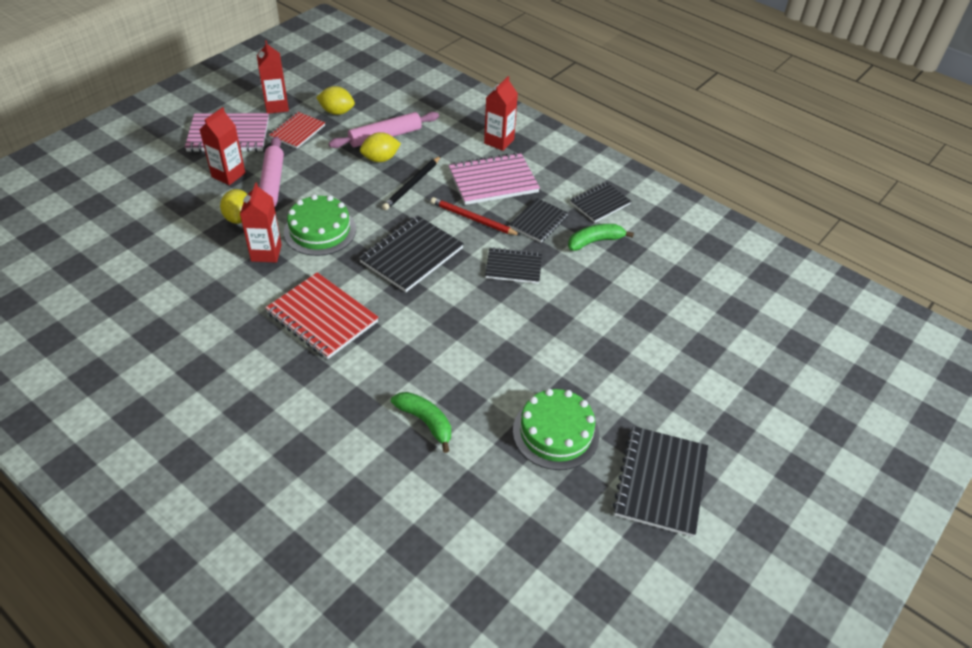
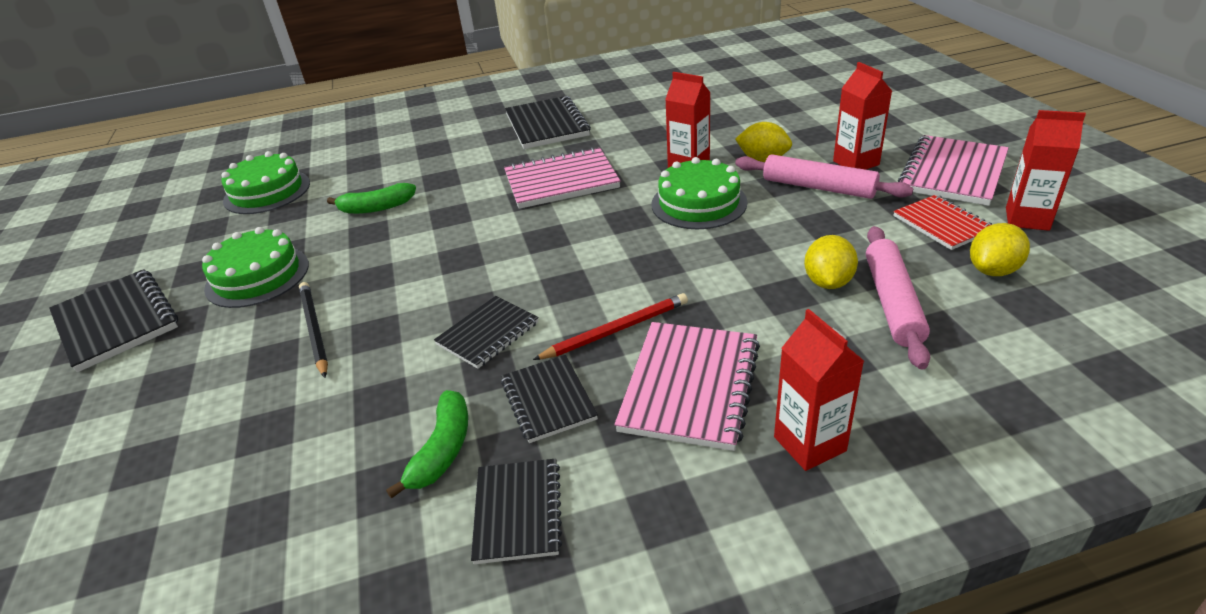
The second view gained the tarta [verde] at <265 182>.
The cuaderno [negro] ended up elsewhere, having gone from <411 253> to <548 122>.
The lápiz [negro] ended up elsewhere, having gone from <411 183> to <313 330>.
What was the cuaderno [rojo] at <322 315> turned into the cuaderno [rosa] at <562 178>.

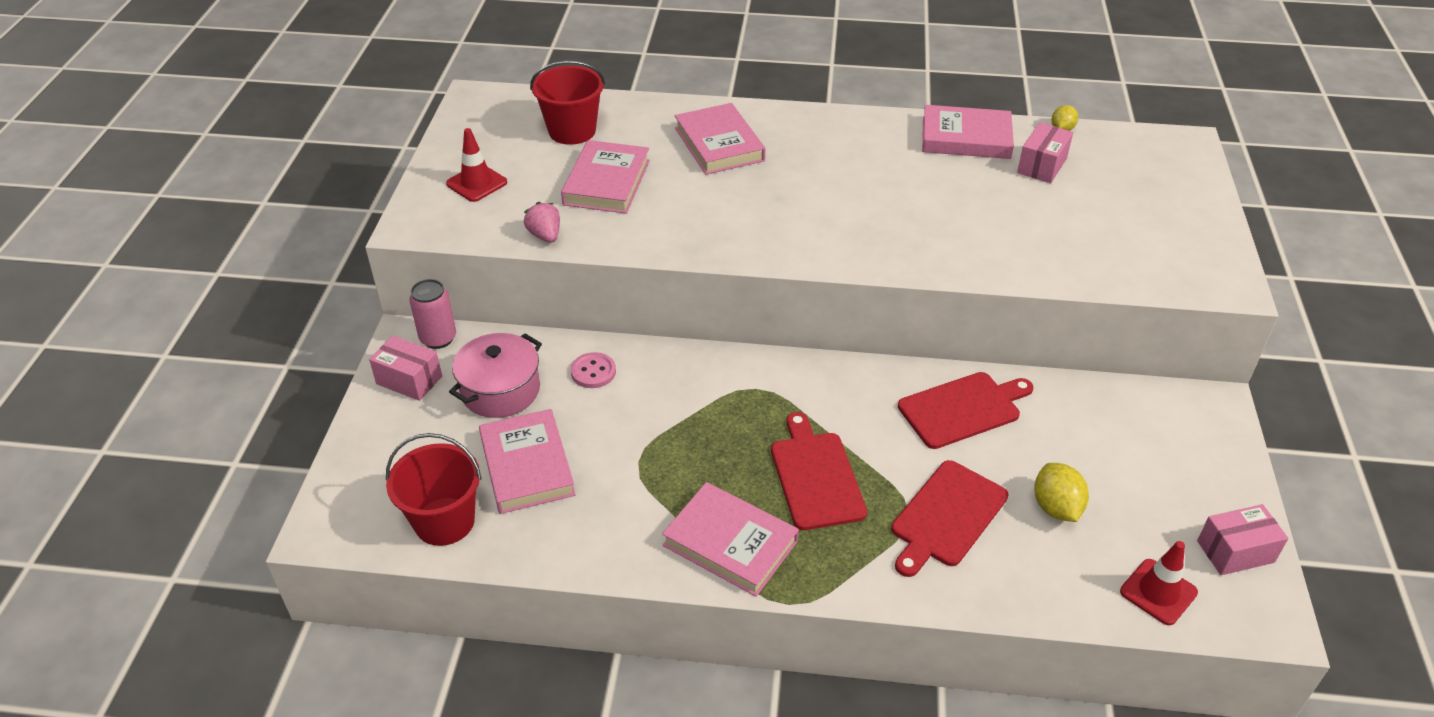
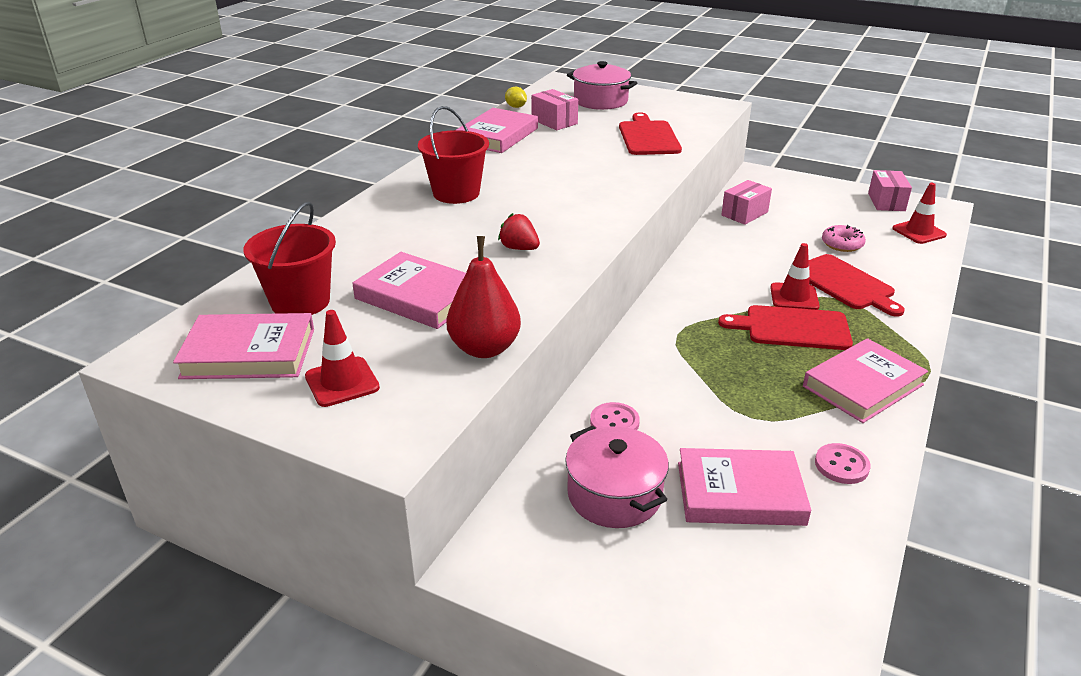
The second view lost the lata [rosa] at <432 314>.
The second view gained the fresa [rojo] at <519 231>.
The second view gained the olla [rosa] at <602 85>.
The second view gained the cono de tráfico [rojo] at <795 276>.
The second view gained the botón [rosa] at <843 463>.
The caja [rosa] ended up elsewhere, having gone from <405 368> to <746 202>.
The balde [rojo] ended up elsewhere, having gone from <434 489> to <453 155>.
The libro [rosa] ended up elsewhere, having gone from <720 139> to <243 346>.
The tabla de cortar [rojo] ended up elsewhere, having gone from <965 410> to <650 133>.
Where the fresa [rosa] stood at <542 222>, the pera [rojo] came to stand at <483 297>.
Where the limón [amarillo] stood at <1061 492>, the rosquilla [rosa] came to stand at <844 238>.

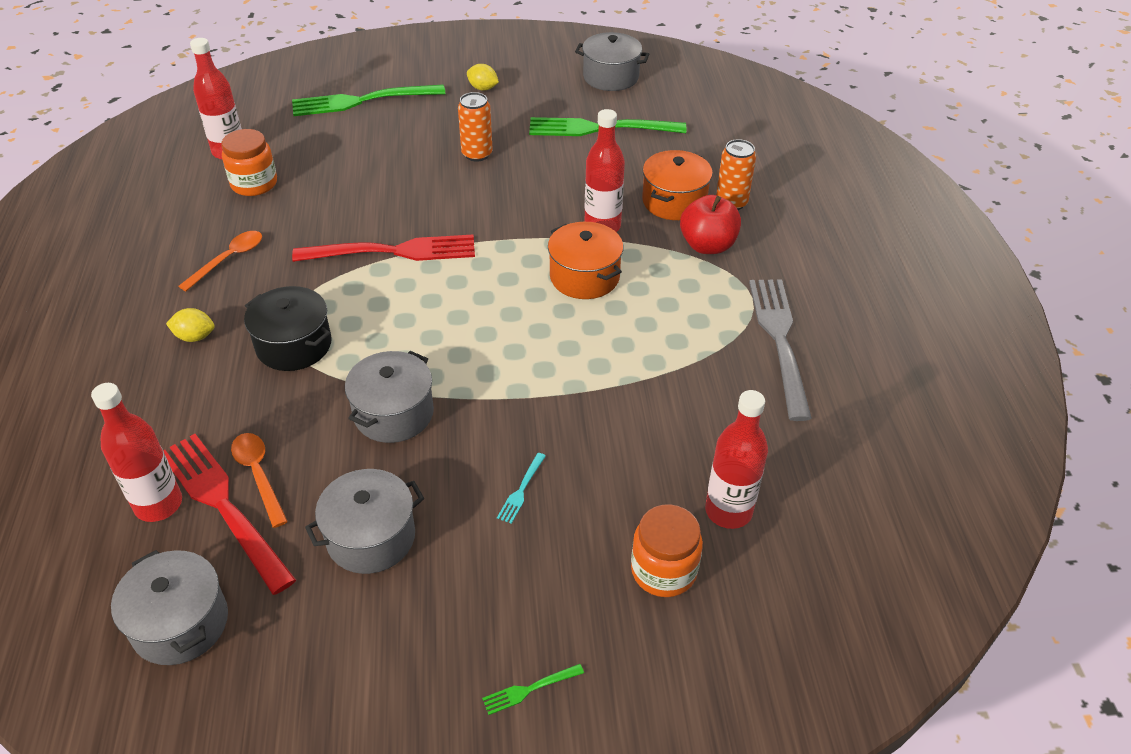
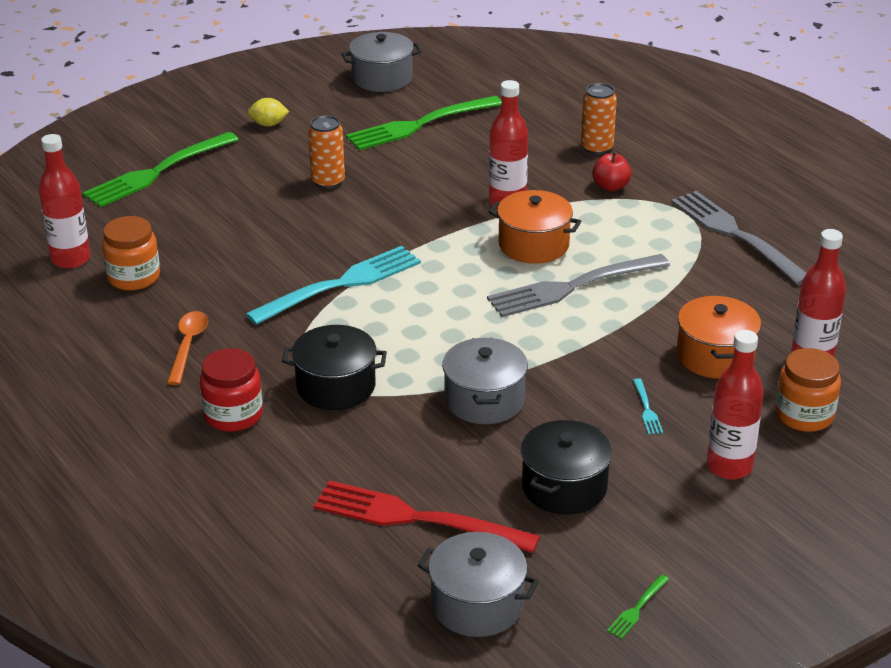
The second view lost the cuchara [naranja] at <259 480>.
The second view gained the tenedor [gris] at <578 285>.
The botella [rojo] ended up elsewhere, having gone from <136 452> to <735 405>.
The tenedor [verde] ended up elsewhere, having gone from <533 689> to <638 606>.
The olla [naranja] ended up elsewhere, having gone from <677 185> to <719 337>.
Where the limón [amarillo] stood at <190 325>, the tarro [rojo] came to stand at <231 390>.
What was the tenedor [rojo] at <383 248> turned into the tenedor [turquesa] at <333 285>.
What was the olla [gris] at <364 521> turned into the olla [negro] at <566 467>.
The size of the manzana [rojo] at <710 224> changed by a factor of 0.65.

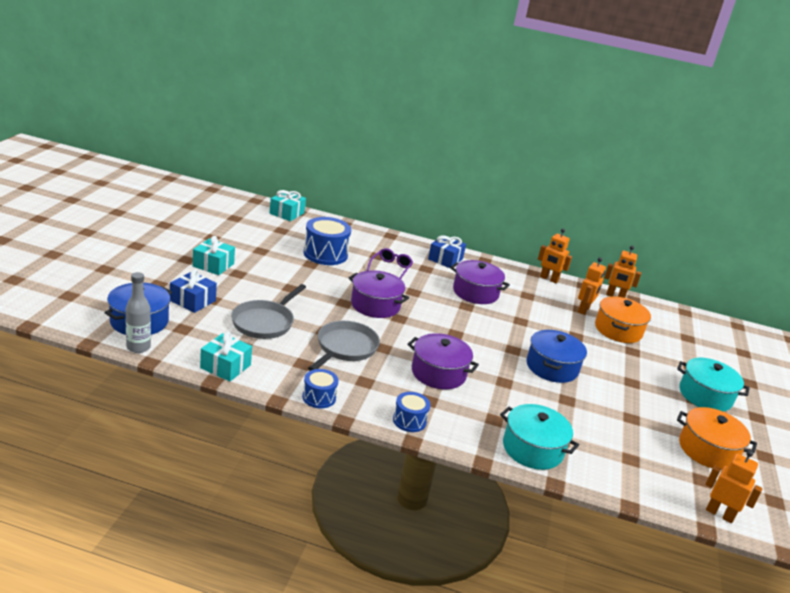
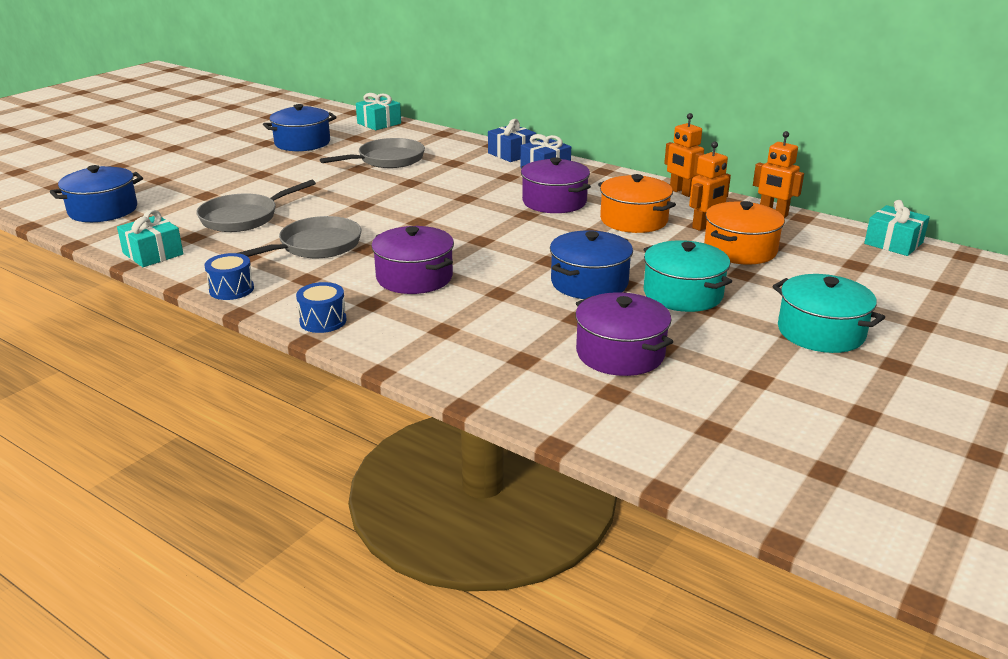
The second view lost the botella [gris] at <138 312>.
The second view lost the gafas [morado] at <390 263>.
The second view lost the robot [naranja] at <734 486>.
The second view gained the olla [azul] at <300 127>.
The regalo [azul] ended up elsewhere, having gone from <193 291> to <512 140>.
The regalo [turquesa] ended up elsewhere, having gone from <214 255> to <897 228>.
The olla [morado] ended up elsewhere, having gone from <378 294> to <624 334>.
The olla [turquesa] ended up elsewhere, having gone from <539 437> to <687 276>.
The olla [naranja] ended up elsewhere, having gone from <717 438> to <637 203>.
Where the tambor [azul] stood at <327 241>, the sartén [gris] came to stand at <372 153>.

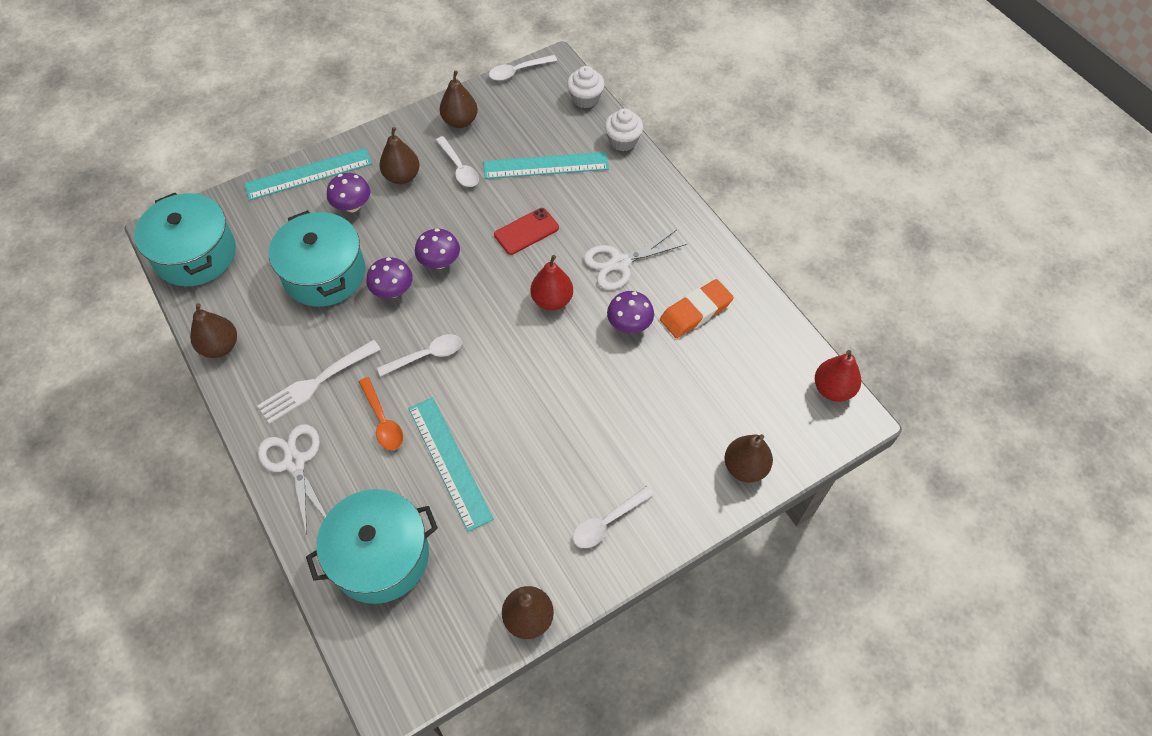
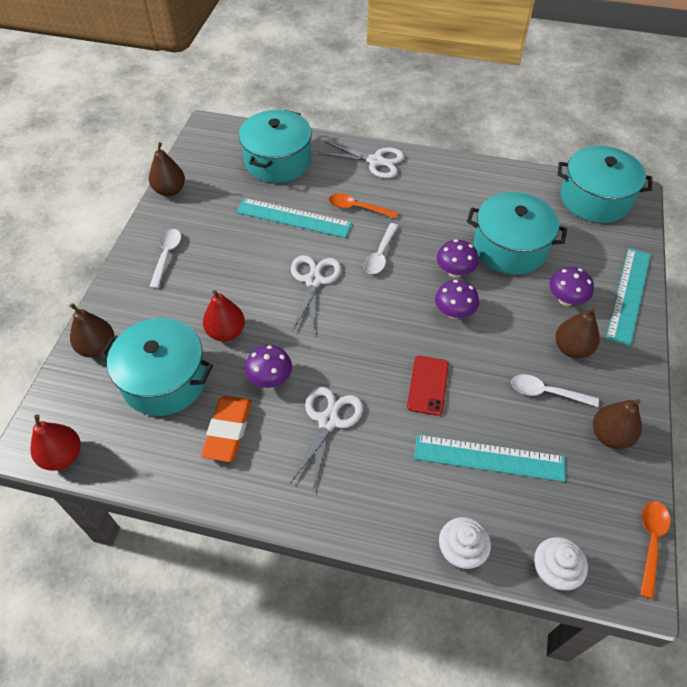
The second view lost the pera [marrón] at <213 330>.
The second view lost the tenedor [blanco] at <319 382>.
The second view gained the olla [turquesa] at <157 367>.
The second view gained the tijeras [blanco] at <316 294>.
The pera [rojo] ended up elsewhere, having gone from <552 282> to <224 316>.
What was the cuchara [blanco] at <523 68> turned into the cuchara [naranja] at <655 550>.
The regla [turquesa] at <546 165> ended up facing another way, 60 degrees clockwise from before.

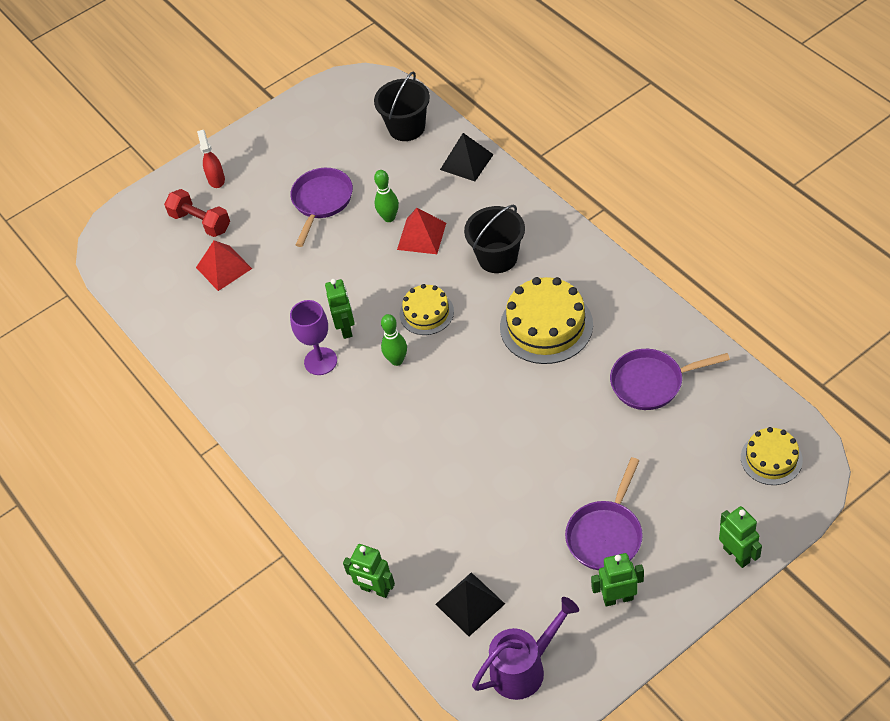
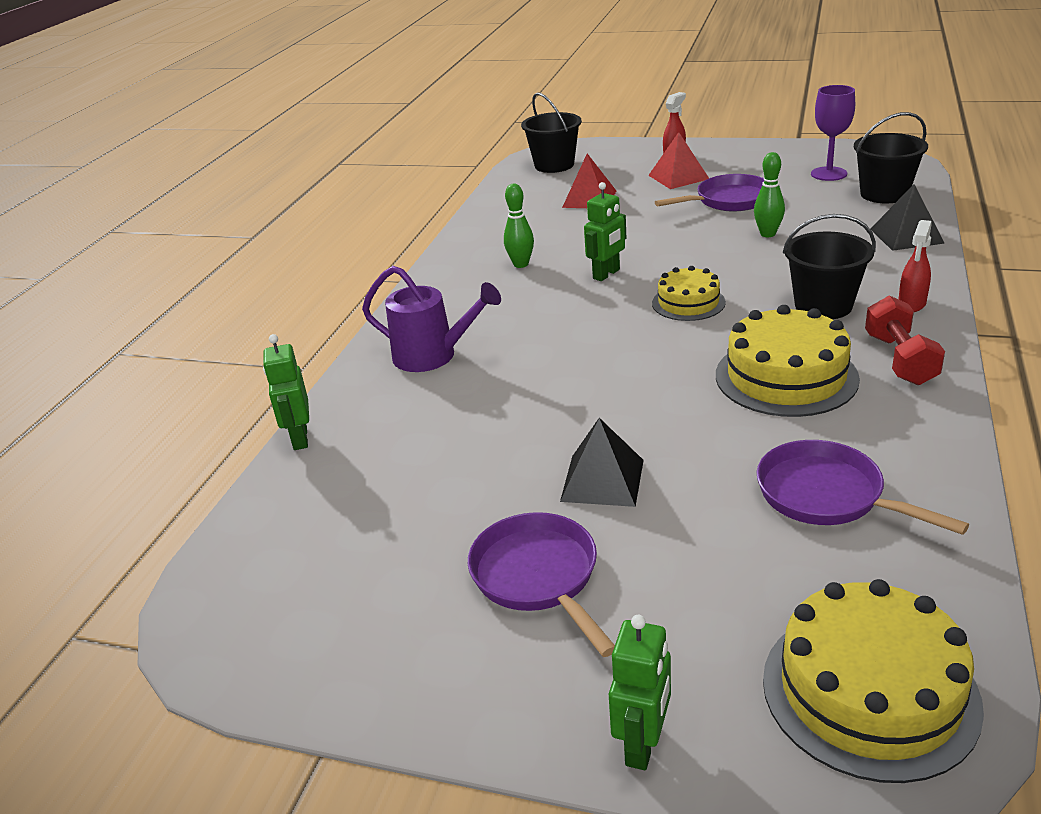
The second view lost the robot [verde] at <617 579>.
The second view gained the balde [negro] at <551 132>.
The second view gained the pulverizador [rojo] at <915 266>.
The mancuerna [rojo] ended up elsewhere, having gone from <197 213> to <905 340>.
The copa [morado] ended up elsewhere, having gone from <313 337> to <833 133>.
The bolo [verde] ended up elsewhere, having gone from <394 340> to <519 226>.
The pirámide [rojo] ended up elsewhere, having gone from <421 231> to <678 160>.
The pirámide [negro] ended up elsewhere, having gone from <470 604> to <602 462>.
The regadera [morado] ended up elsewhere, having gone from <525 648> to <431 319>.
The sartén [morado] at <604 513> ended up facing another way, 75 degrees clockwise from before.
The size of the tarta [amarillo] at <772 456> changed by a factor of 1.67.

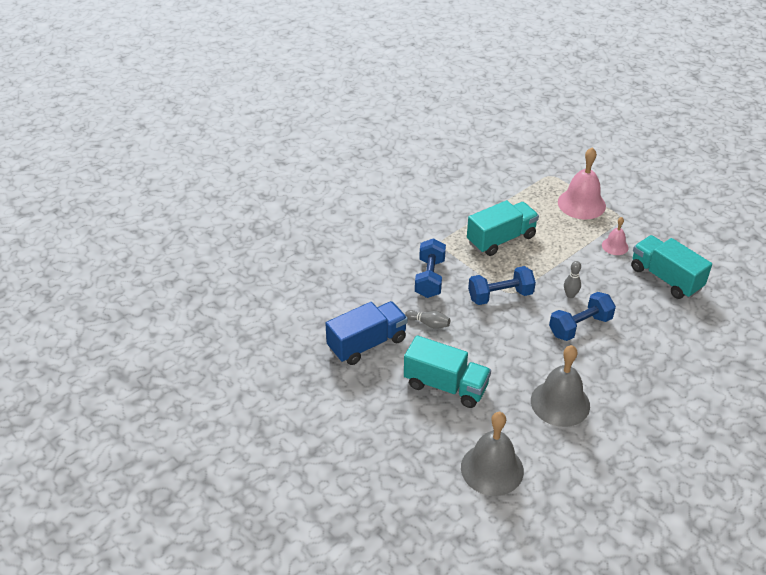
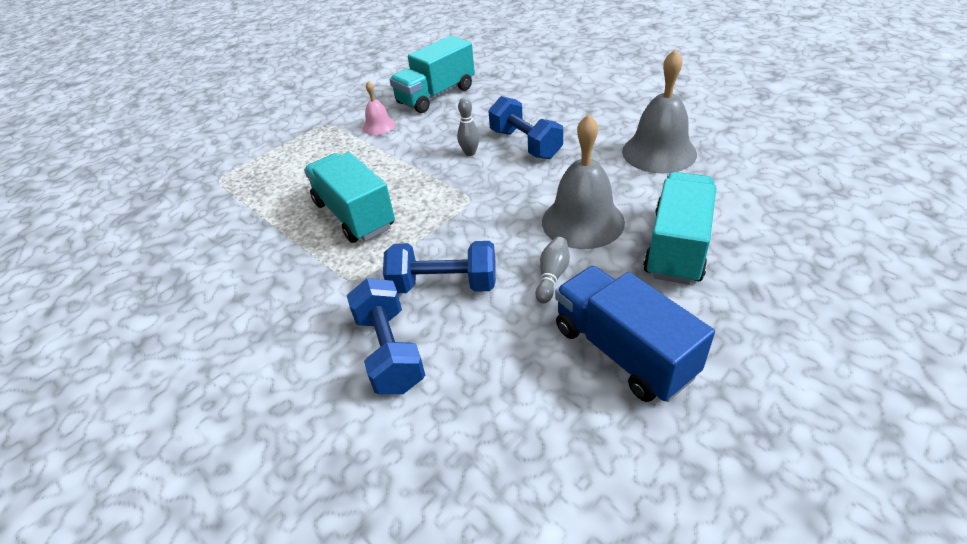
The second view lost the campana [rosa] at <582 183>.
The campana [gris] ended up elsewhere, having gone from <492 454> to <583 181>.
The mancuerna [azul] ended up elsewhere, having gone from <502 285> to <386 336>.

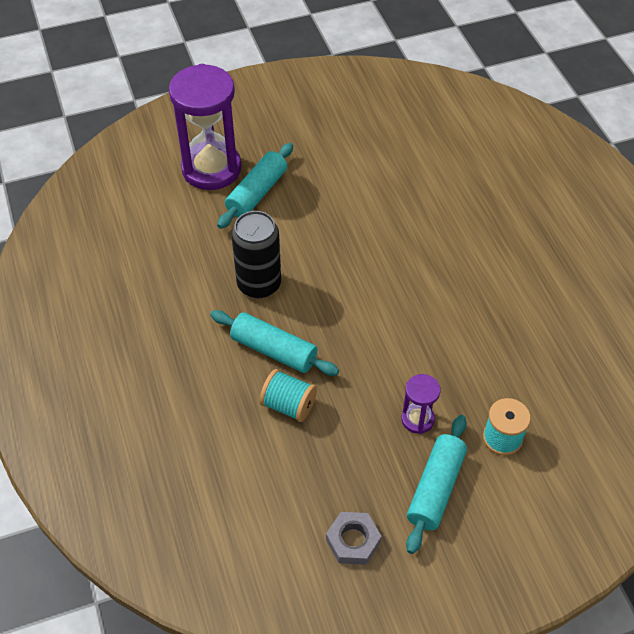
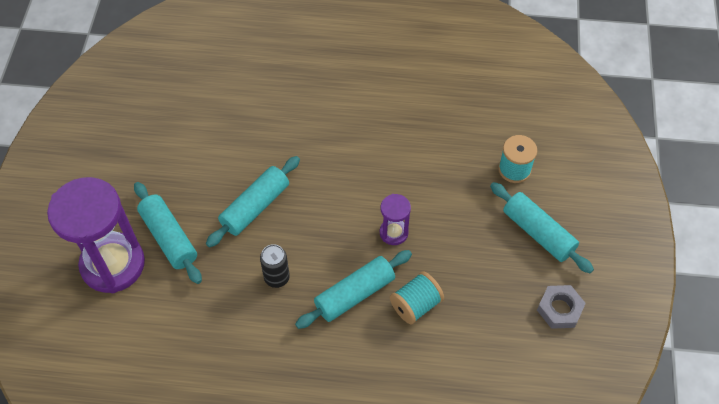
The second view gained the rodillo [turquesa] at <253 201>.
The reloj de arena [morado] ended up elsewhere, having gone from <420 404> to <395 219>.
The size of the lata [negro] at <256 254> changed by a factor of 0.58.

